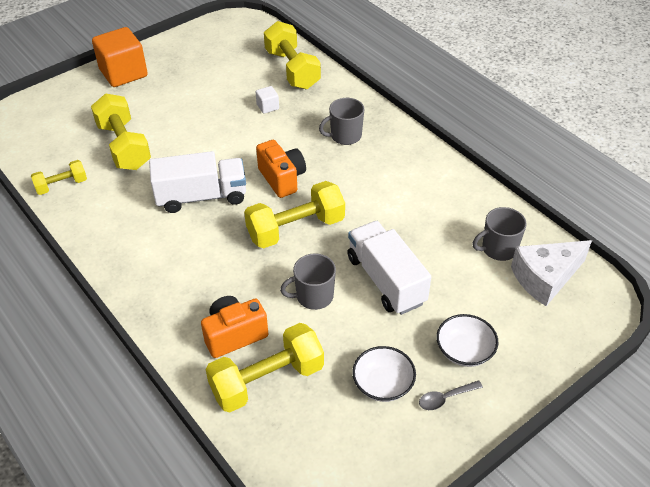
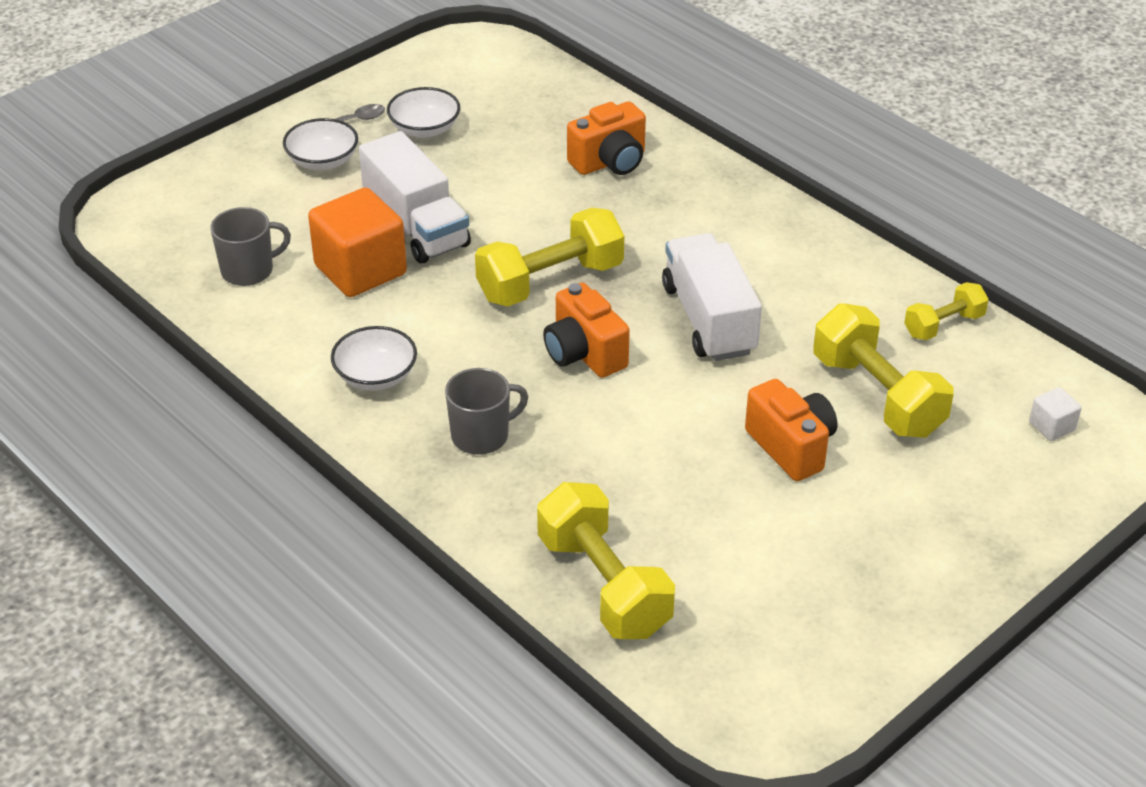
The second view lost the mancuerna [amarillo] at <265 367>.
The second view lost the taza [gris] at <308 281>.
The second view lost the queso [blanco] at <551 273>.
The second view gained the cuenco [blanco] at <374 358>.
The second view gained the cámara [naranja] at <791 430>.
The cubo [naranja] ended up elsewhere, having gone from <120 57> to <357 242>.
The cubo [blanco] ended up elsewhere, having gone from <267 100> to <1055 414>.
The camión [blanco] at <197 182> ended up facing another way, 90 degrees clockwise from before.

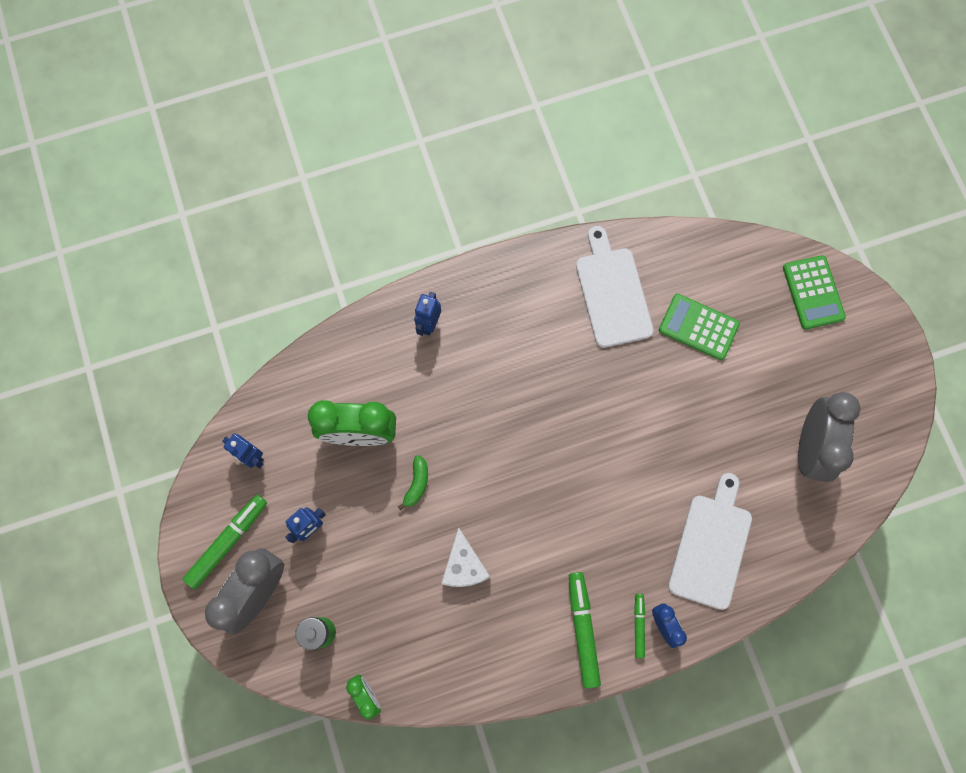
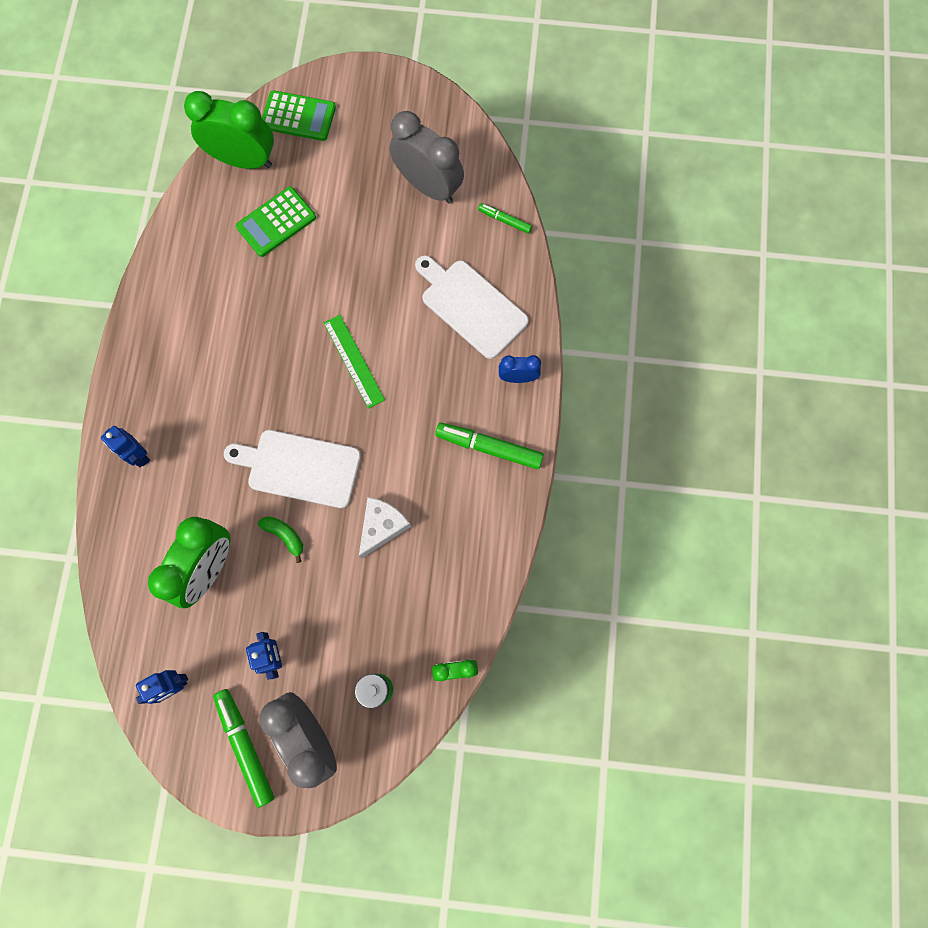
The second view gained the despertador [verde] at <229 130>.
The second view gained the regla [verde] at <354 362>.
The tabla de cortar [blanco] ended up elsewhere, having gone from <615 287> to <292 469>.
The rotulador [verde] ended up elsewhere, having gone from <639 626> to <505 218>.
The queso [blanco] at <465 557> ended up facing another way, 75 degrees counterclockwise from before.

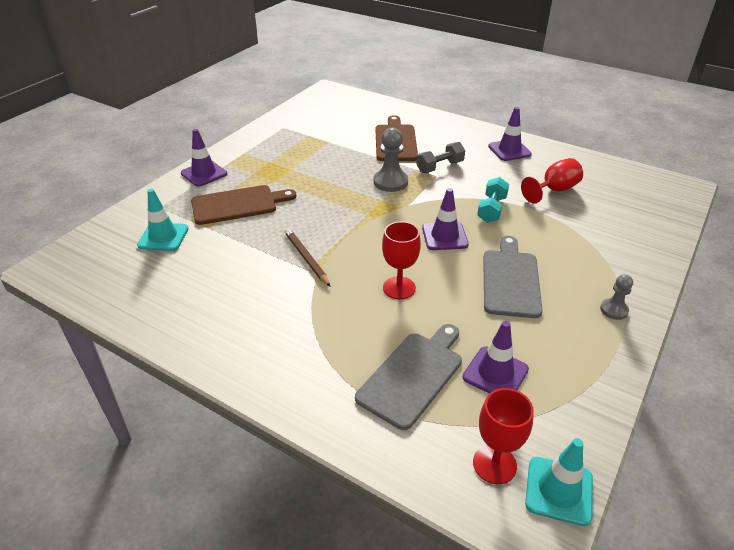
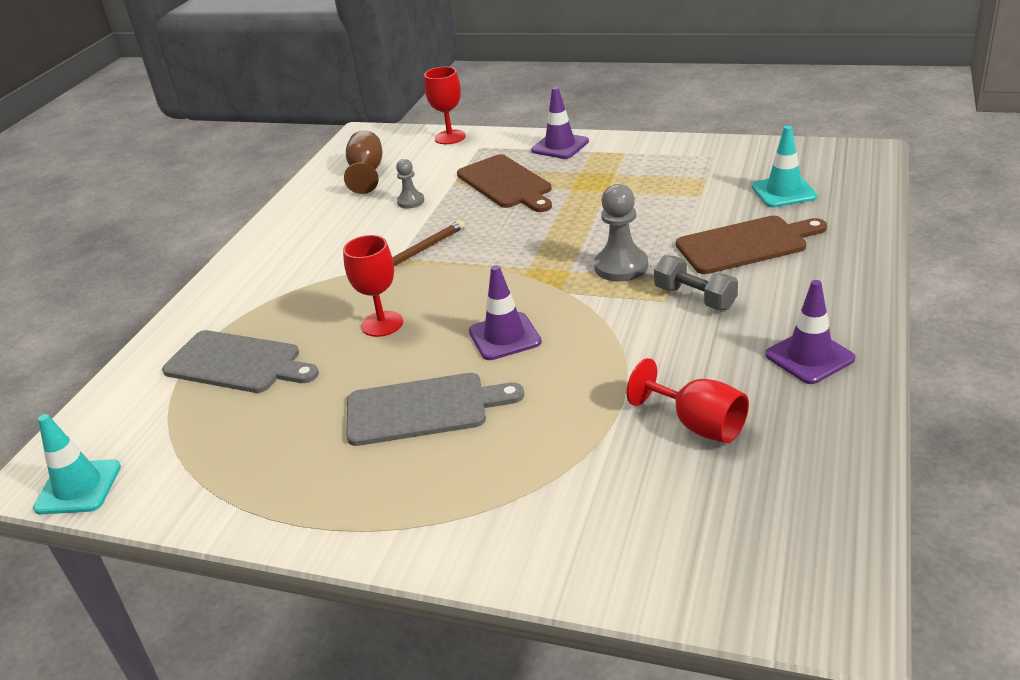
The second view lost the cono de tráfico [morado] at <496 357>.
The second view lost the mancuerna [turquesa] at <493 200>.
The second view gained the copa [marrón] at <363 162>.
The cono de tráfico [turquesa] ended up elsewhere, having gone from <163 220> to <784 167>.
The copa [rojo] ended up elsewhere, having gone from <503 436> to <445 105>.
The peón [gris] ended up elsewhere, having gone from <616 297> to <410 183>.

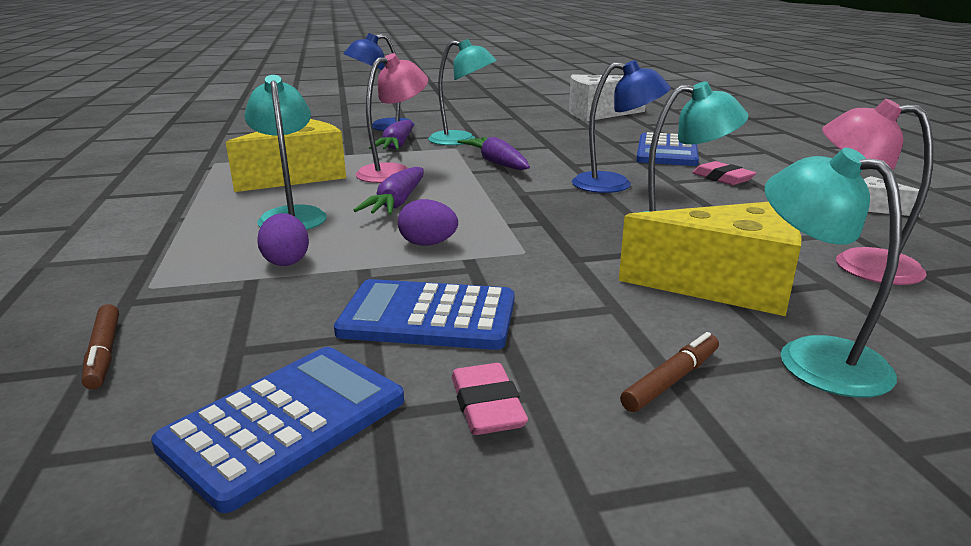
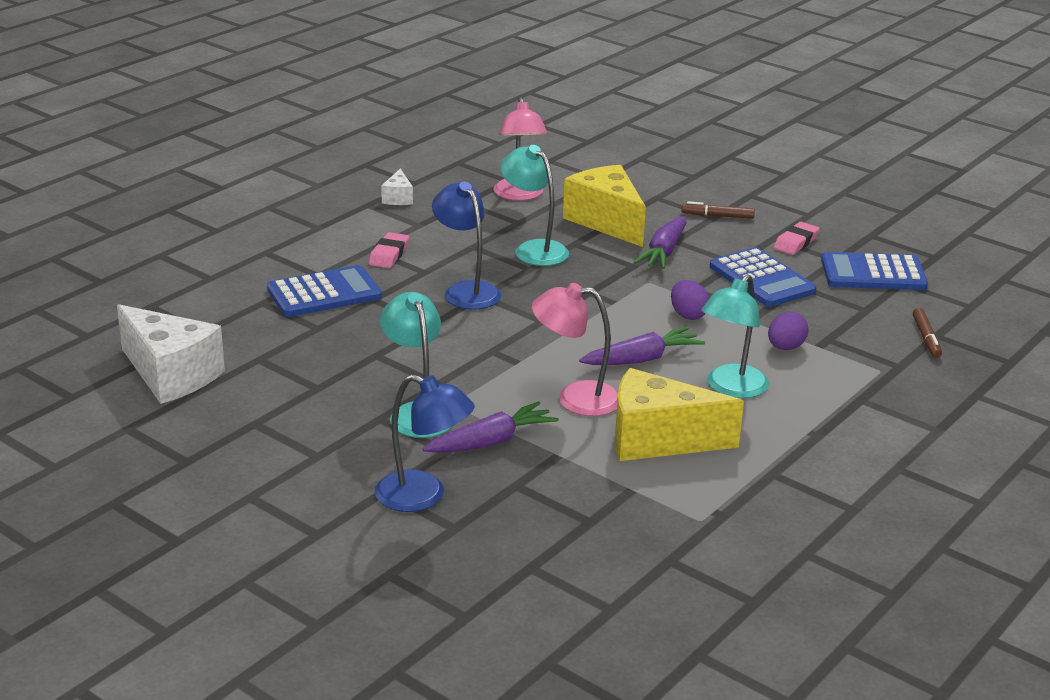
The second view lost the lámpara [turquesa] at <833 273>.
The zanahoria [morado] ended up elsewhere, having gone from <493 153> to <660 242>.
The rotulador [marrón] at <100 346> ended up facing another way, 150 degrees clockwise from before.

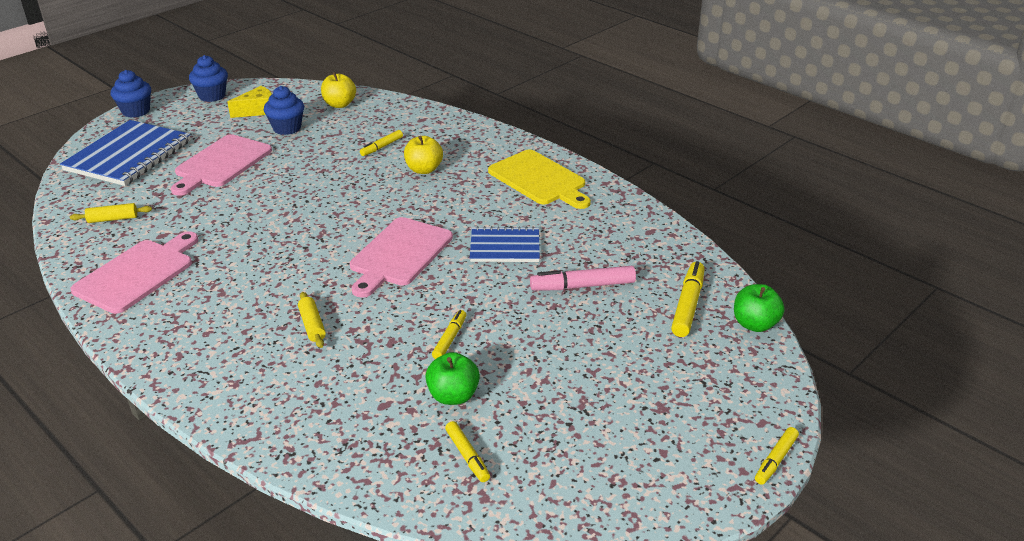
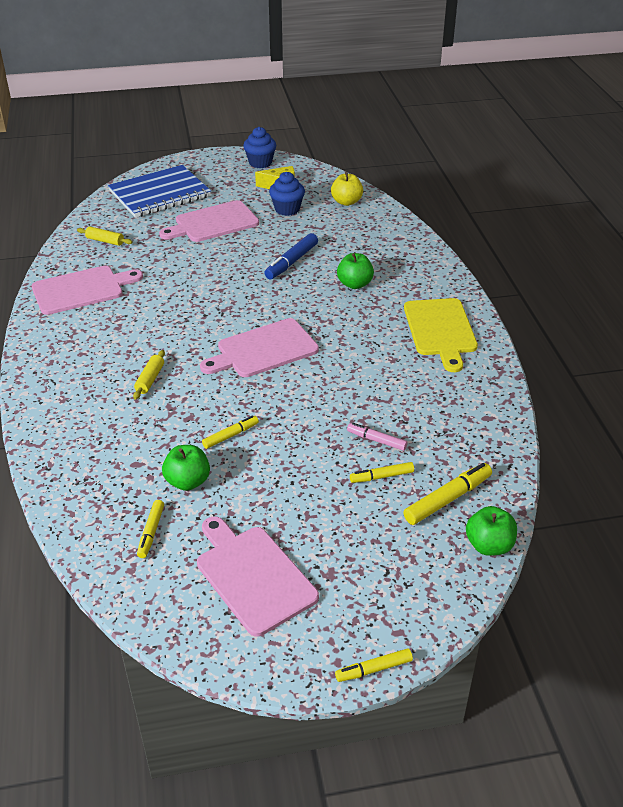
The second view lost the magdalena [azul] at <131 94>.
The second view lost the cuaderno [azul] at <505 244>.
The second view gained the tabla de cortar [rosa] at <258 577>.
The second view gained the rotulador [azul] at <291 256>.
The rotulador [amarillo] ended up elsewhere, having gone from <381 143> to <382 472>.
What was the manzana [amarillo] at <423 155> turned into the manzana [verde] at <355 271>.
The size of the rotulador [rosa] at <583 278> changed by a factor of 0.62.

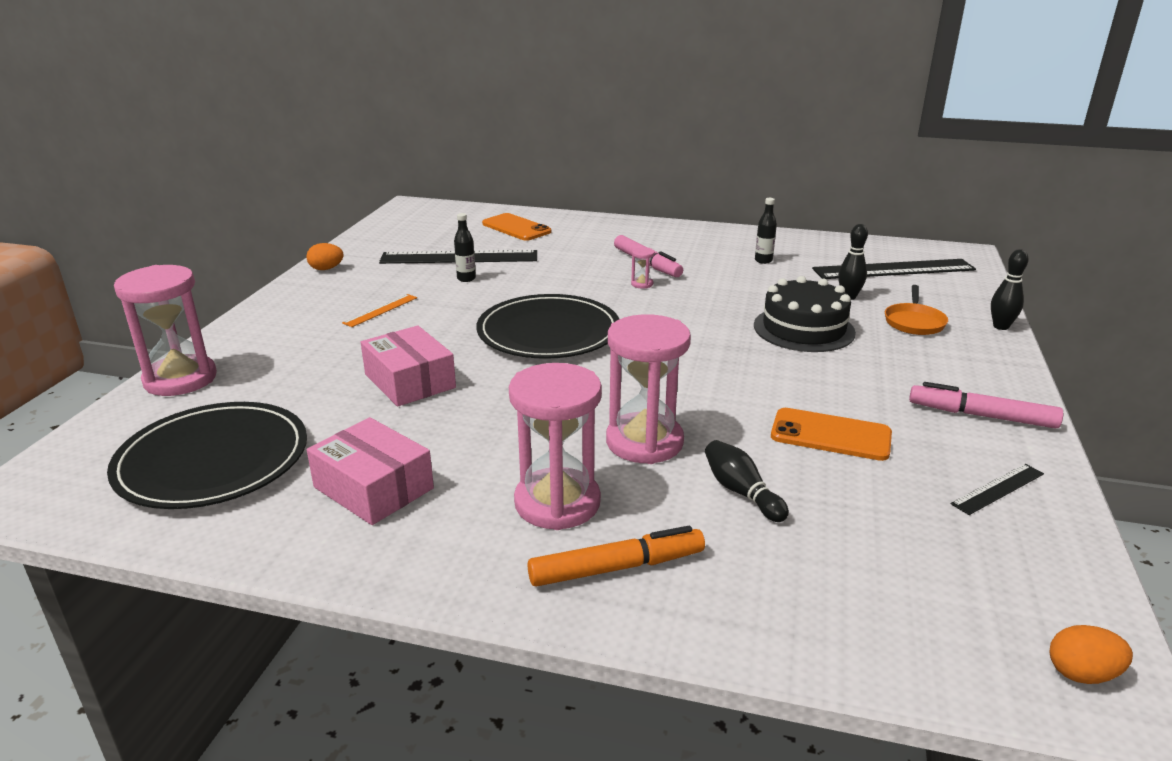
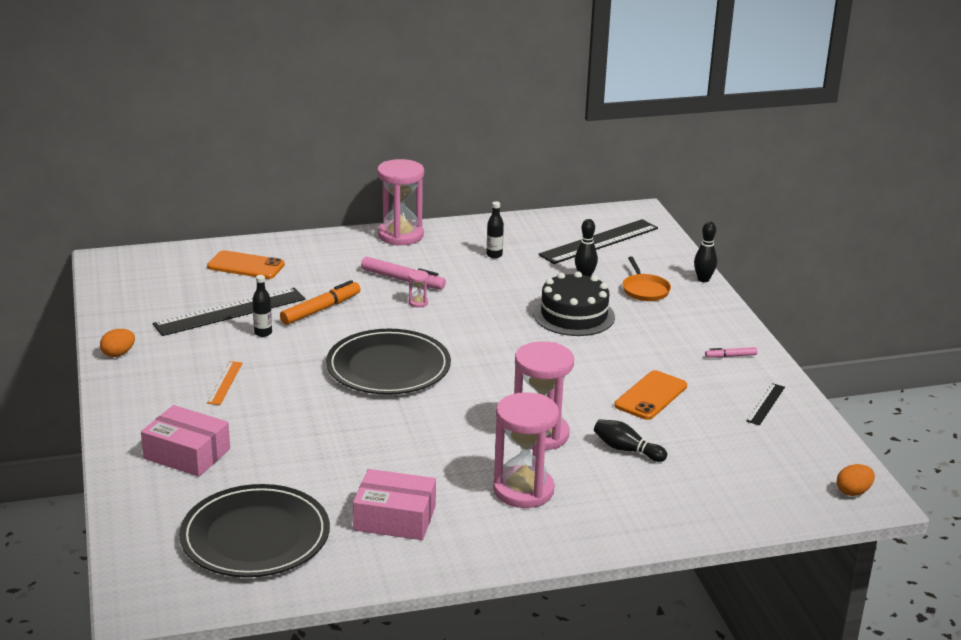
The reloj de arena [rosa] ended up elsewhere, having gone from <165 330> to <400 202>.
The caja [rosa] ended up elsewhere, having gone from <408 366> to <185 441>.
The rotulador [naranja] ended up elsewhere, having gone from <616 556> to <320 302>.
The móvil [naranja] at <831 434> ended up facing another way, 45 degrees counterclockwise from before.
The size of the rotulador [rosa] at <986 405> changed by a factor of 0.53.

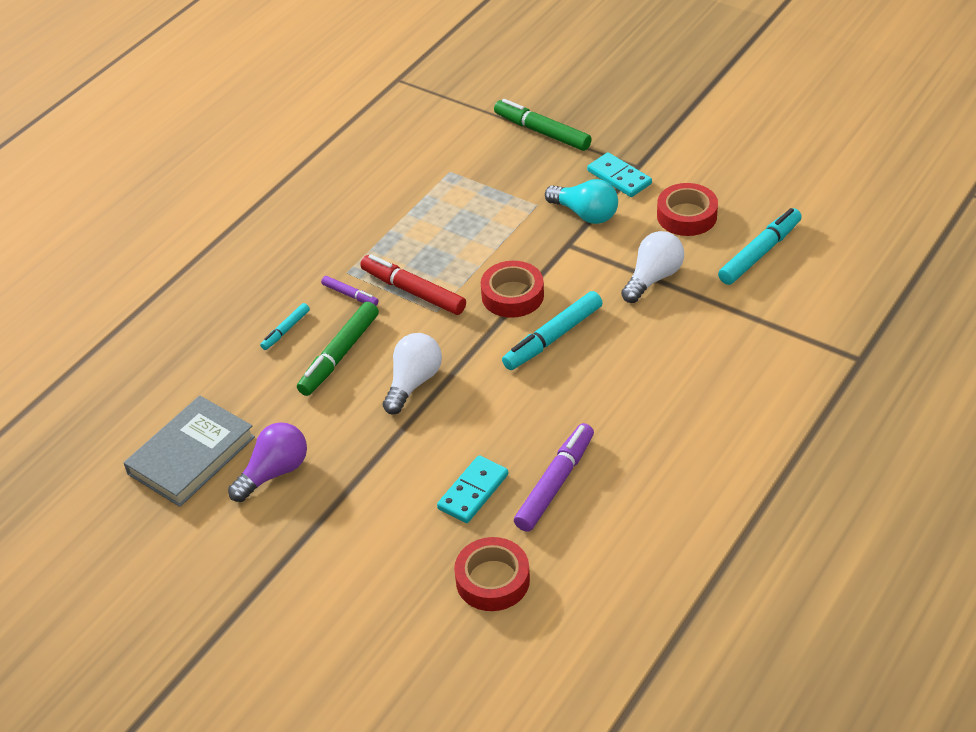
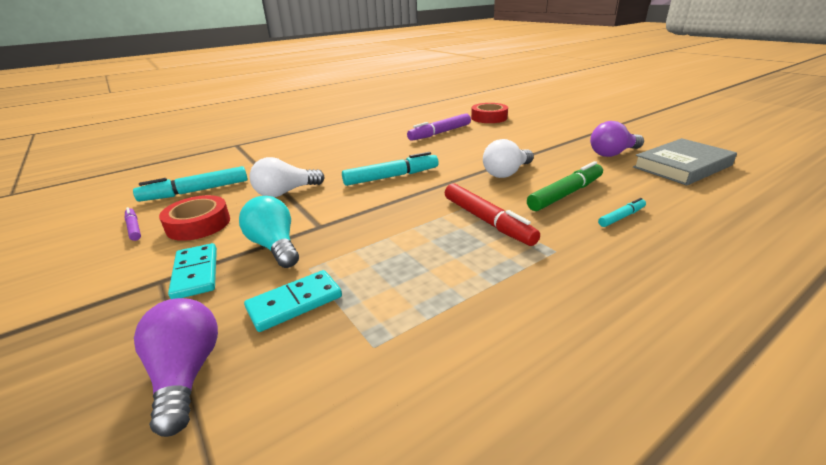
The second view lost the cinta adhesiva [rojo] at <512 289>.
The rotulador [morado] ended up elsewhere, having gone from <349 291> to <133 224>.
The ficha de dominó [turquesa] ended up elsewhere, having gone from <472 489> to <293 301>.
Where the rotulador [verde] stood at <543 125>, the bombilla [morado] came to stand at <176 367>.

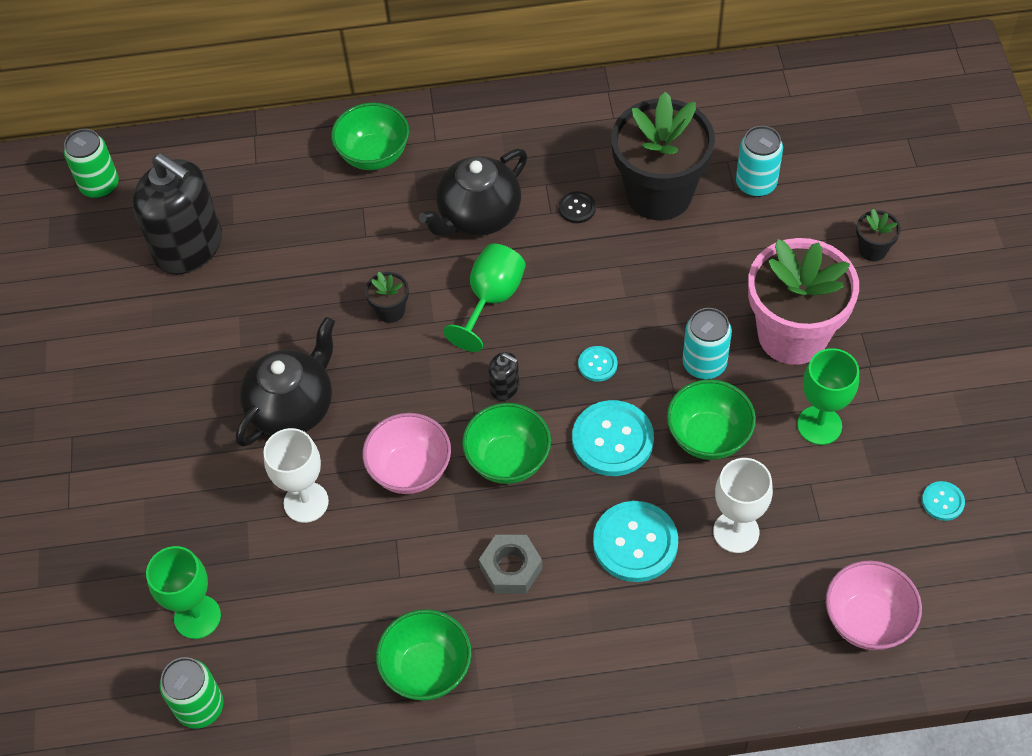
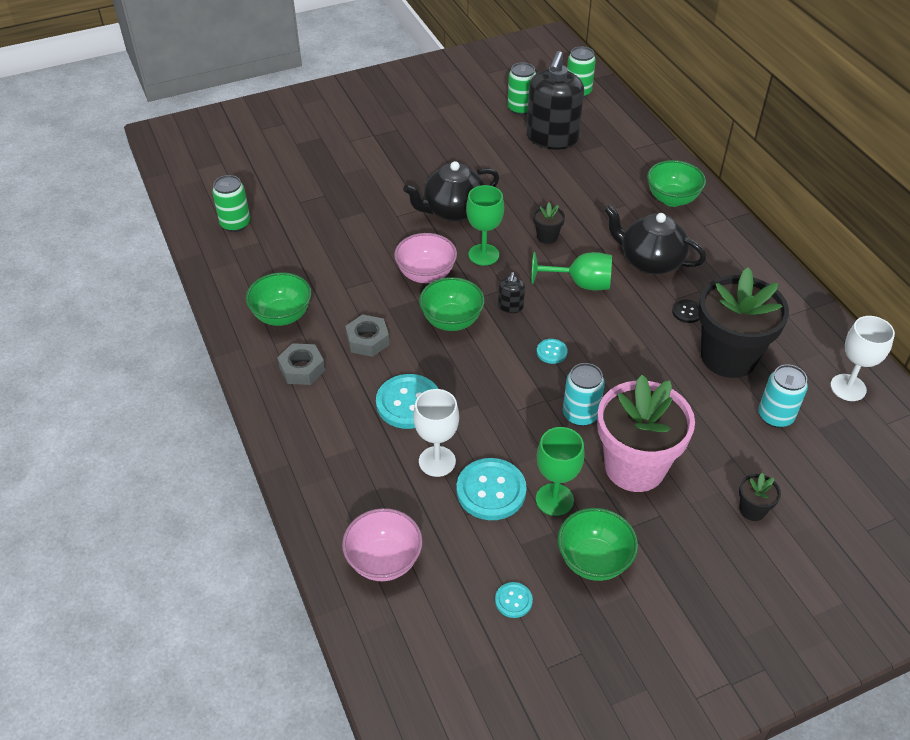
The second view gained the tuerca [gris] at <301 364>.
The second view gained the lata [verde] at <521 88>.
The copa [verde] ended up elsewhere, having gone from <183 592> to <485 225>.
The copa [blanco] ended up elsewhere, having gone from <296 475> to <862 358>.
The botón [turquesa] ended up elsewhere, having gone from <613 438> to <492 489>.
The cuenco [verde] ended up elsewhere, having gone from <711 419> to <598 544>.
The tetera [negro] at <285 382> ended up facing another way, 135 degrees clockwise from before.

